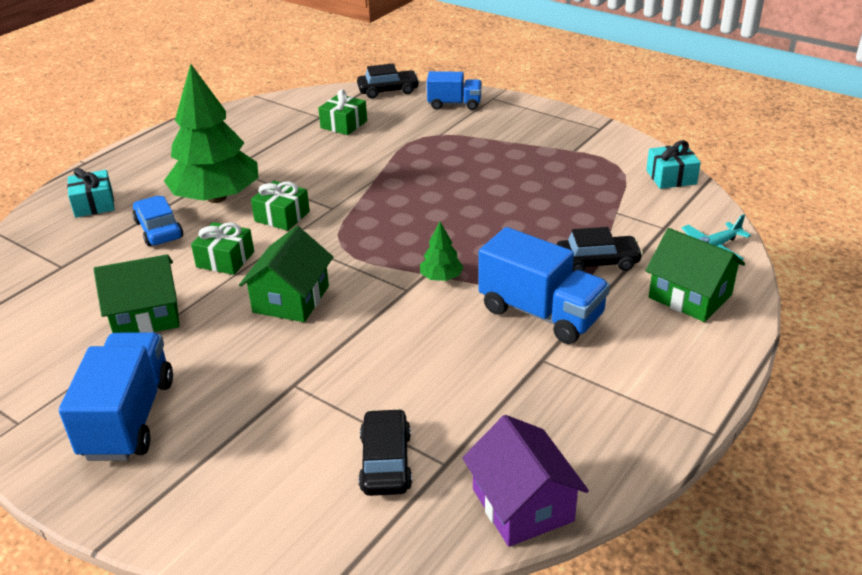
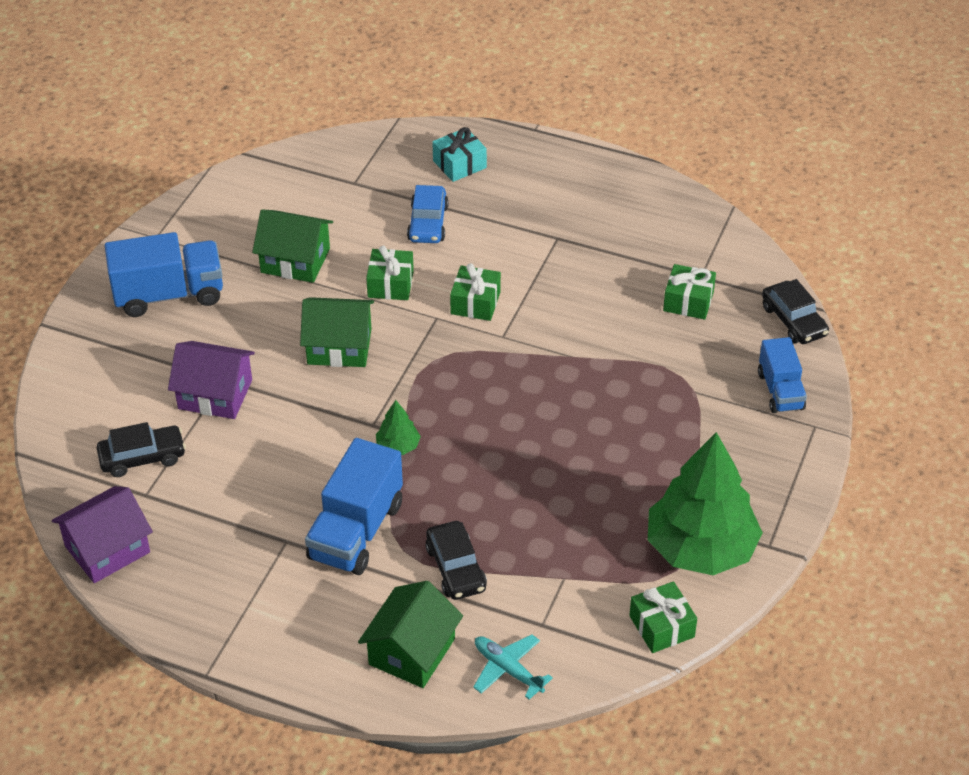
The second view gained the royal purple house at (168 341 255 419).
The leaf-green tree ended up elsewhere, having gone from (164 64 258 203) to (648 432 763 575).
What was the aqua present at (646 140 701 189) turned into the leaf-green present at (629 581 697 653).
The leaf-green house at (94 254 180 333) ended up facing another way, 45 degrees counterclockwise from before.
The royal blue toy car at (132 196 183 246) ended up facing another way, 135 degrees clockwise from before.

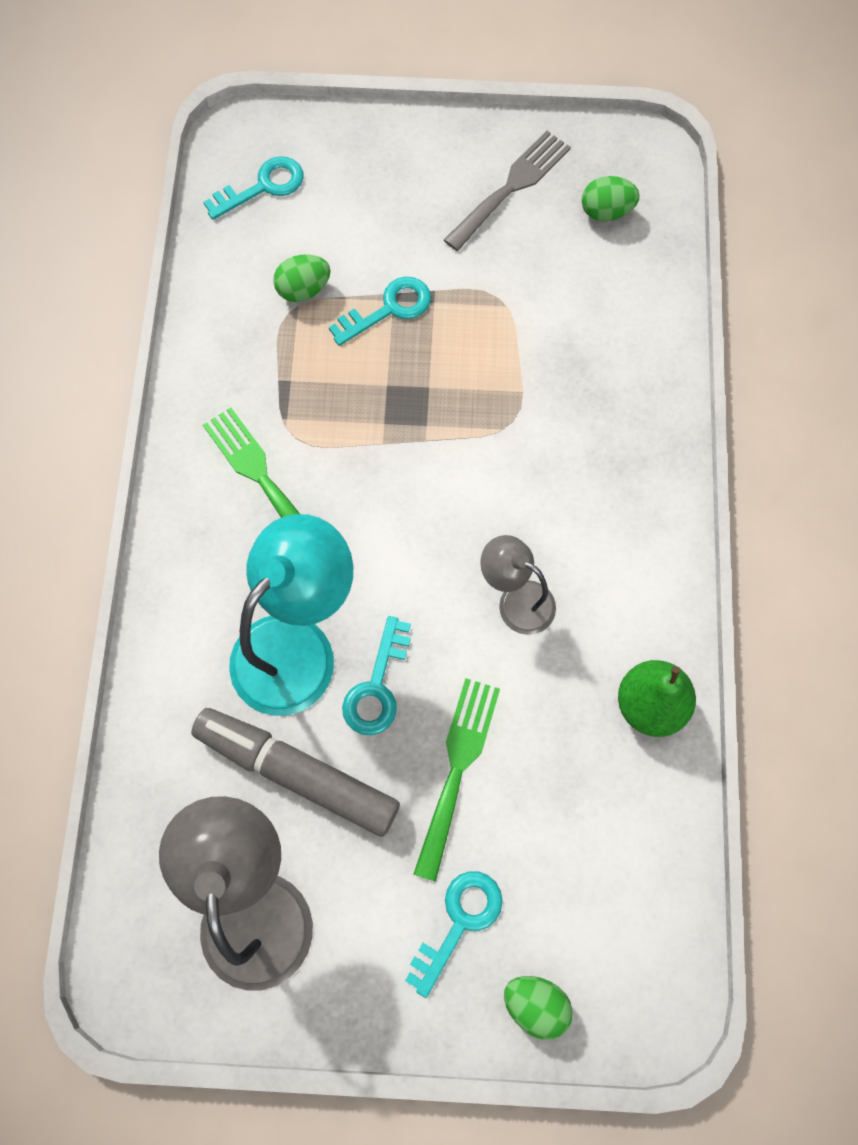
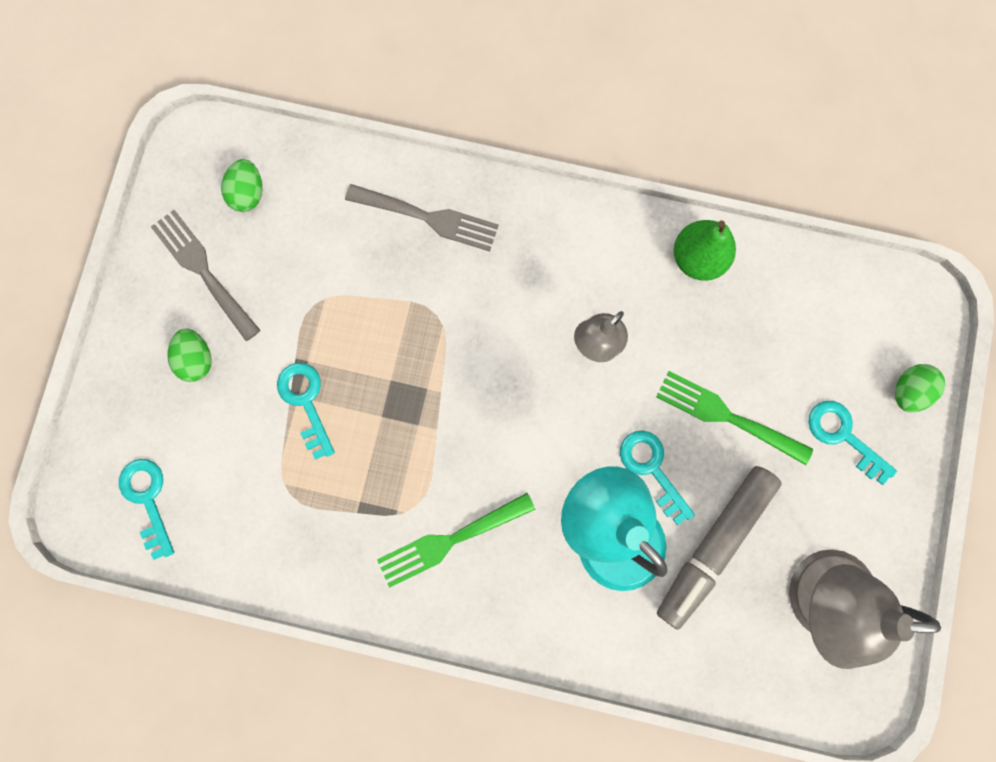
The second view gained the grey fork at (345 184 499 251).
The leaf-green egg ended up elsewhere, having gone from (273 255 331 302) to (168 329 212 382).
The aqua latchkey at (342 616 411 735) ended up facing another way, 150 degrees counterclockwise from before.

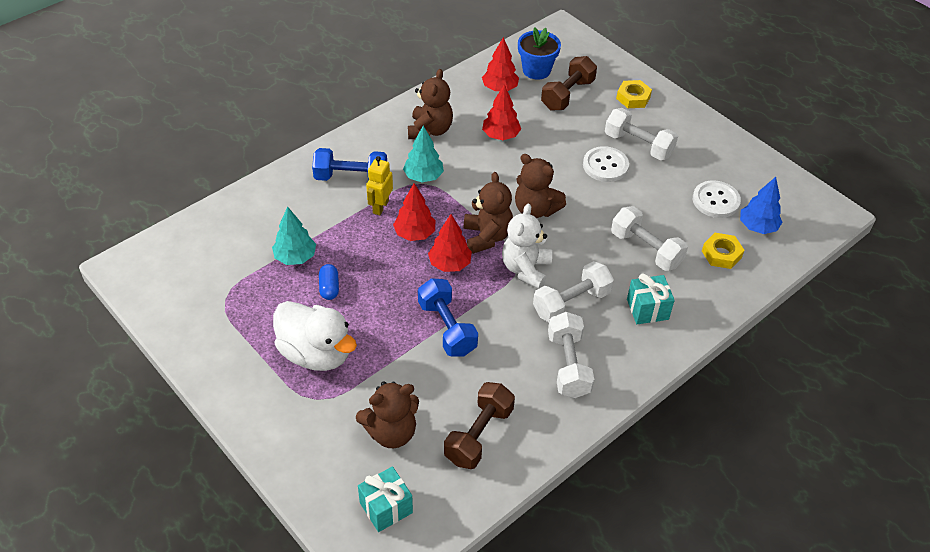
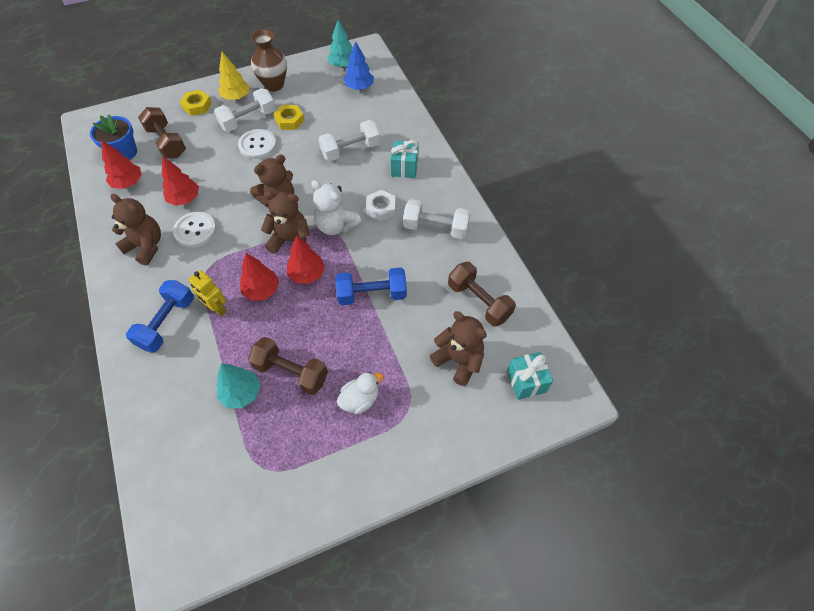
The second view gained the bright yellow tree at (218 52 250 100).
The second view gained the brown tall vase at (251 29 287 91).
The aqua tree ended up elsewhere, having gone from (403 126 444 182) to (327 20 353 68).
The white sewing button ended up elsewhere, having gone from (693 180 741 218) to (173 212 217 248).
The bright yellow nut ended up elsewhere, having gone from (702 233 744 269) to (274 105 305 130).
Where the royal blue capsule stood at (319 264 339 300), the brown hand weight came to stand at (248 337 328 395).
Where the white hand weight stood at (533 261 614 322), the white nut came to stand at (366 190 395 222).
The brown teddy at (356 381 419 448) ended up facing another way, 45 degrees counterclockwise from before.
The size of the white rubber duck at (273 301 357 371) changed by a factor of 0.56.

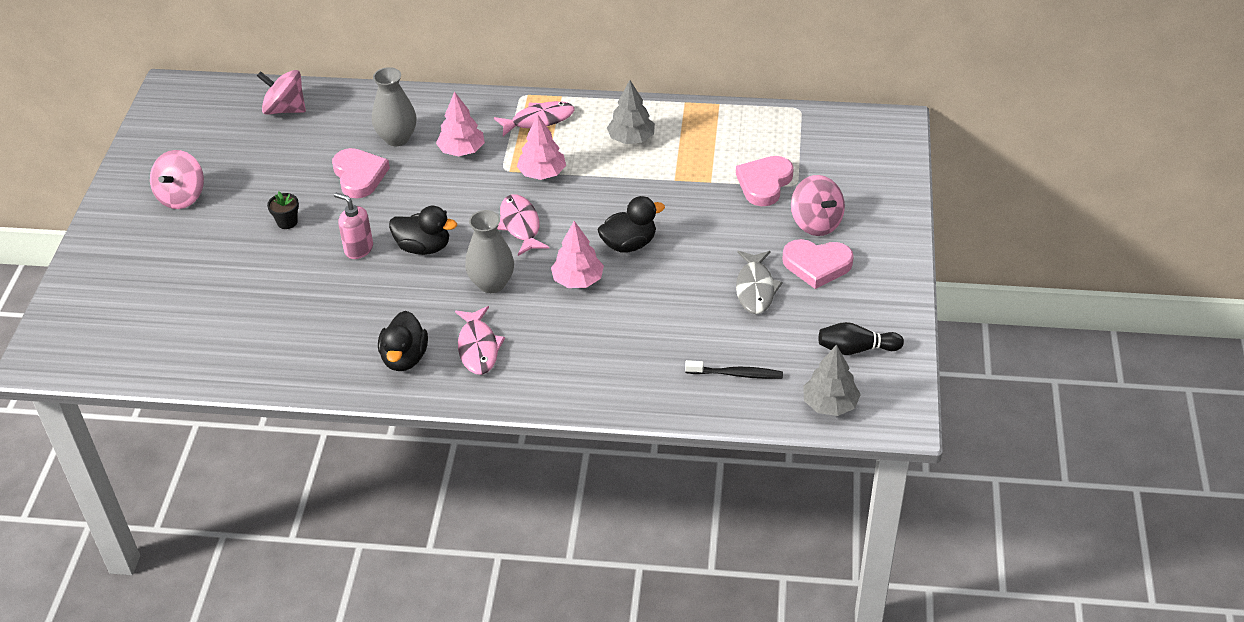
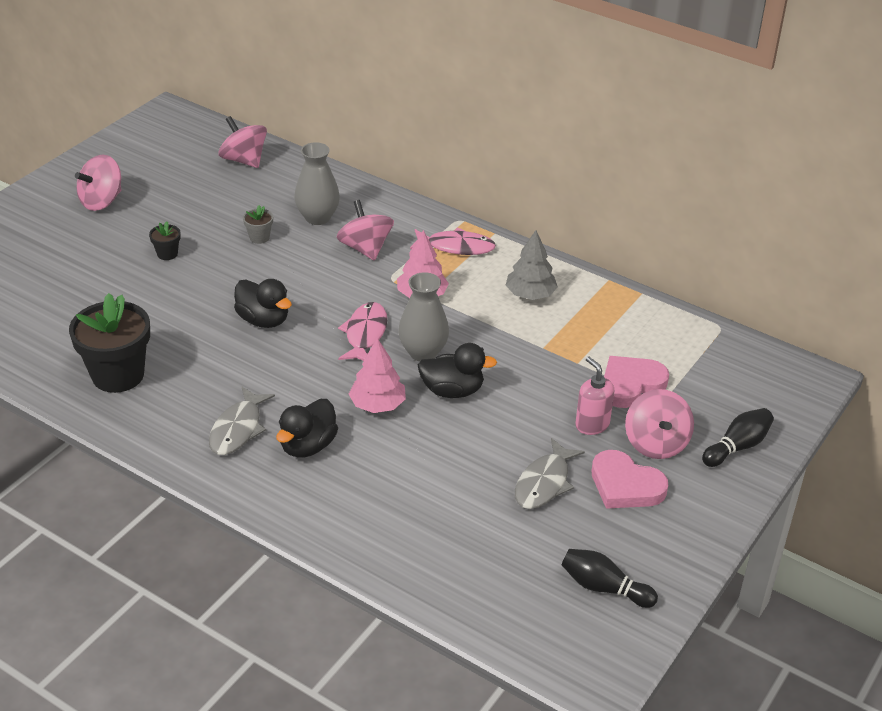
The second view lost the jet-black tooth brush at (685 360 783 379).
The second view lost the grey tree at (803 344 861 416).
The second view gained the jet-black potted plant at (69 293 150 393).
The second view gained the jet-black skittle at (702 408 774 467).
The rosy soap dispenser ended up elsewhere, having gone from (334 193 373 259) to (575 357 614 435).
The jet-black rubber duck ended up elsewhere, having gone from (378 311 428 371) to (276 399 338 458).
The grey tall vase ended up elsewhere, having gone from (465 210 514 293) to (398 272 449 361).
Where the rosy heart stood at (332 148 390 198), the grey potted plant came to stand at (243 205 273 244).
Where the rosy tree stood at (436 91 485 156), the rosy whirligig came to stand at (337 200 394 261).
What was the rosy toy fish at (455 306 505 375) turned into the grey toy fish at (209 386 275 455).

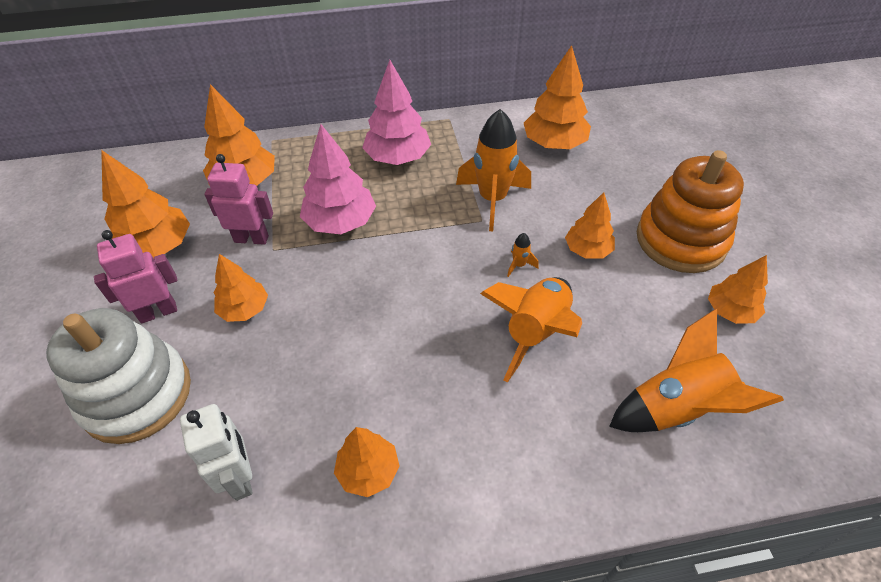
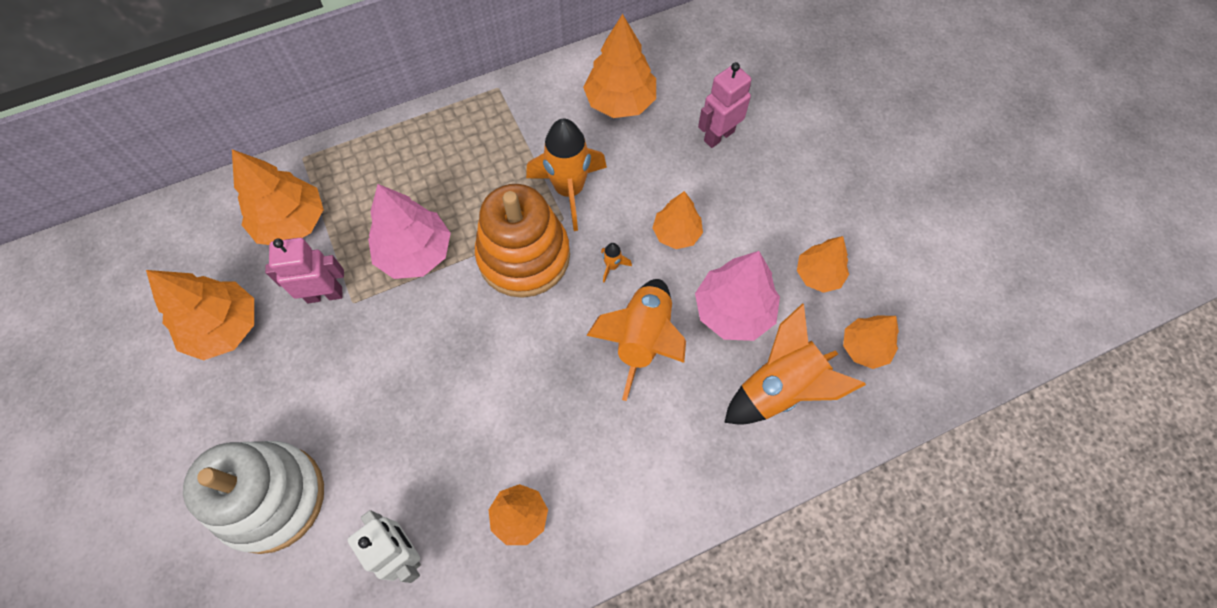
The rosy robot figure ended up elsewhere, having gone from (94 230 178 323) to (698 62 751 148).
The orange-coloured tree ended up elsewhere, having gone from (214 254 268 322) to (843 316 899 369).
The rosy tree ended up elsewhere, having gone from (362 60 431 165) to (695 251 780 341).
The orange-coloured ring stacker ended up elsewhere, having gone from (637 150 744 273) to (475 184 570 298).

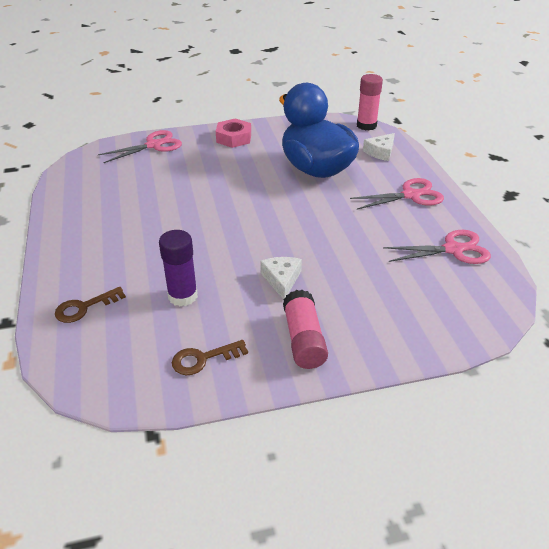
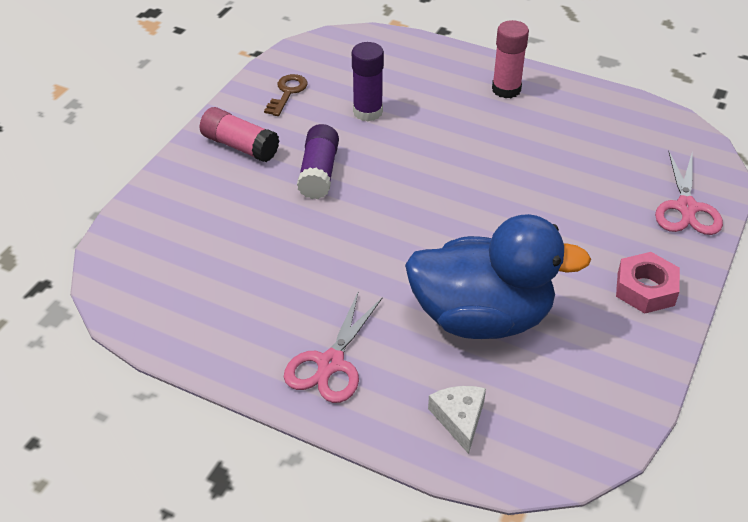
The second view lost the brown latchkey at (55 287 126 323).
The second view lost the rosy scissors at (383 230 491 264).
The rosy glue stick ended up elsewhere, having gone from (357 74 383 131) to (492 20 529 98).
Where the white piece of cheese stood at (260 257 302 299), the royal purple glue stick came to stand at (297 124 339 199).

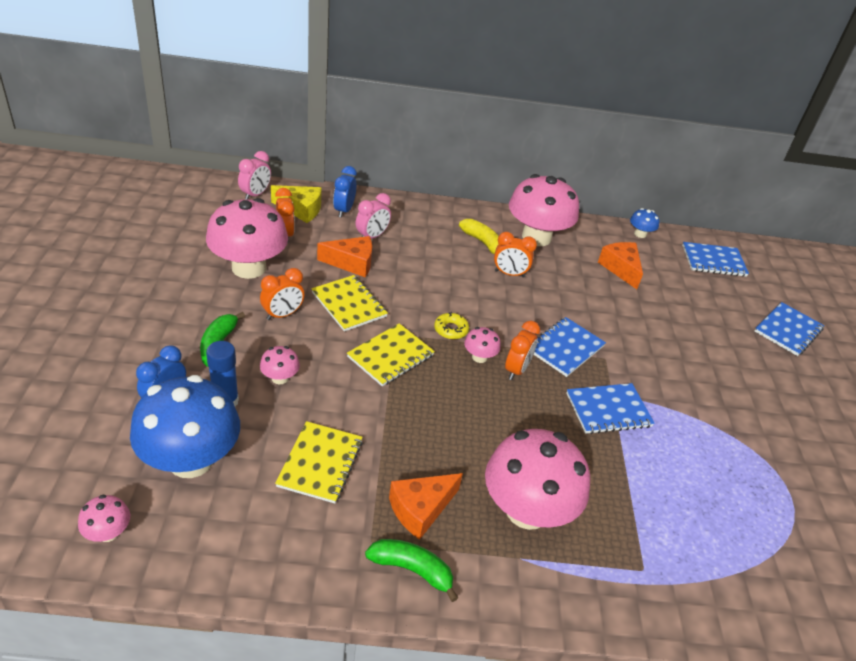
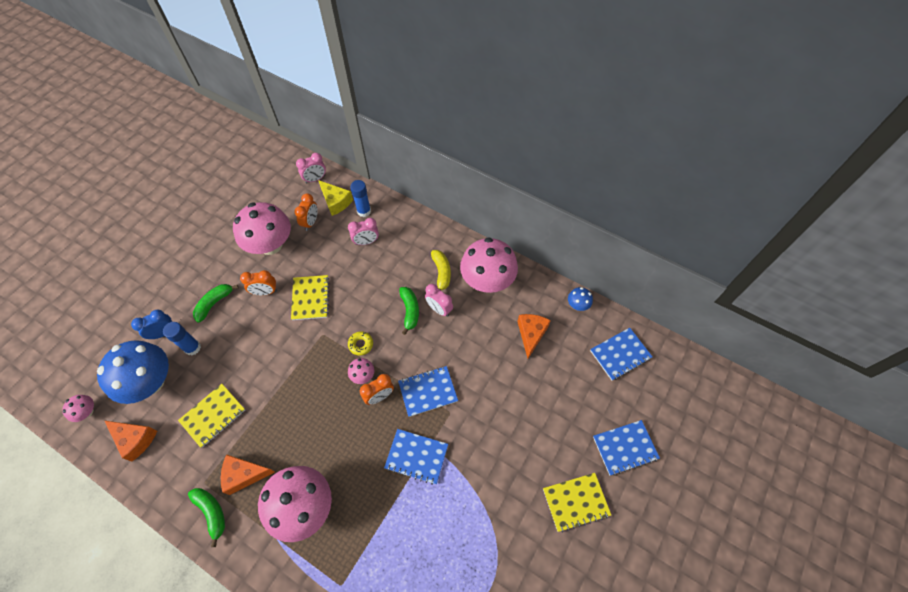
The second view lost the rosy mushroom at (260 346 300 384).
The second view gained the leaf-green banana fruit at (399 287 419 335).
The orange-coloured piece of cheese ended up elsewhere, having gone from (317 236 372 277) to (105 421 157 462).
The bright yellow notepad ended up elsewhere, having gone from (347 323 435 386) to (543 473 611 532).
Where the royal blue clock stood at (333 166 357 218), the royal blue glue stick came to stand at (350 180 371 217).
What was the orange-coloured clock at (494 232 537 278) turned into the rosy clock at (425 284 453 317).
The royal blue notepad at (682 242 749 277) ended up facing another way, 60 degrees counterclockwise from before.

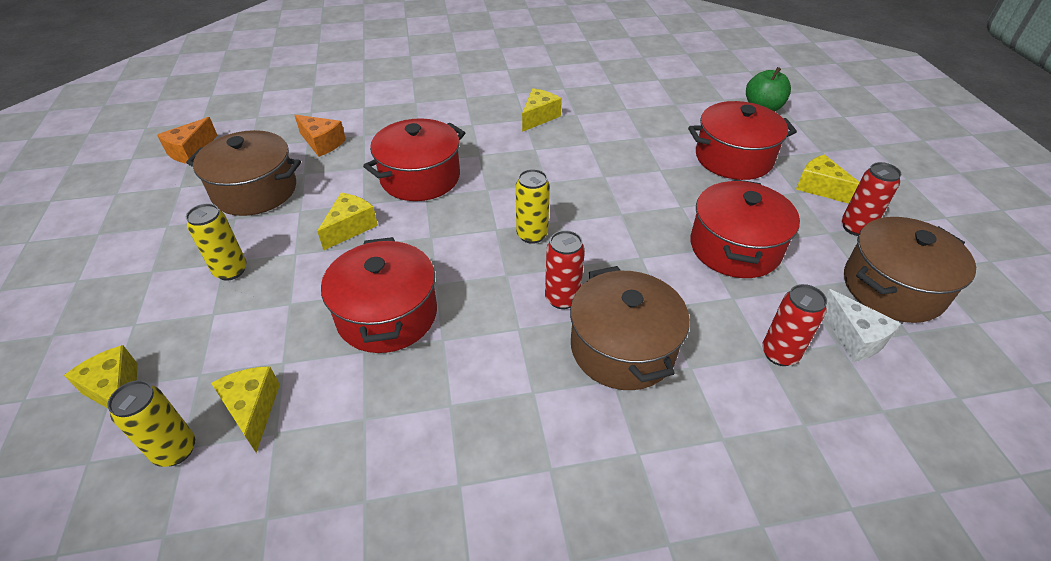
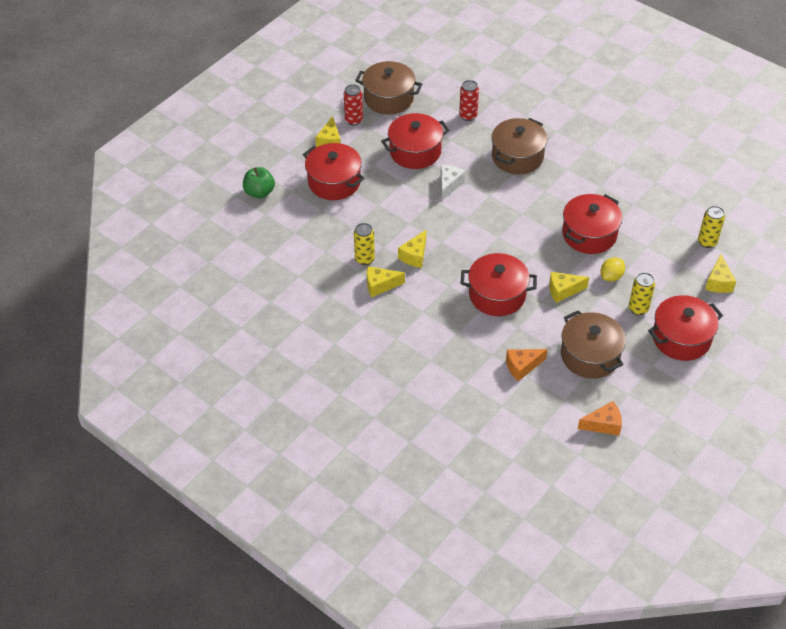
The second view lost the scarlet tin at (545 230 585 309).
The second view gained the bright yellow citrus fruit at (601 257 625 282).
The second view gained the scarlet stockpot at (648 295 723 361).
The bright yellow piece of cheese ended up elsewhere, having gone from (211 366 280 453) to (398 230 426 268).
The bright yellow tin ended up elsewhere, having gone from (516 169 550 244) to (354 223 375 265).
The white piece of cheese ended up elsewhere, having gone from (824 289 901 362) to (440 165 465 200).
The orange-coloured piece of cheese at (295 115 346 157) ended up facing another way, 105 degrees counterclockwise from before.

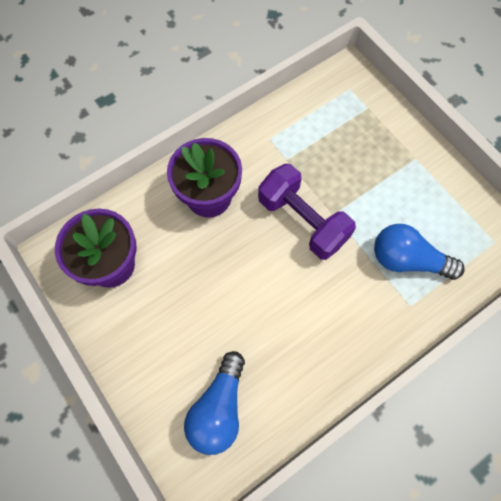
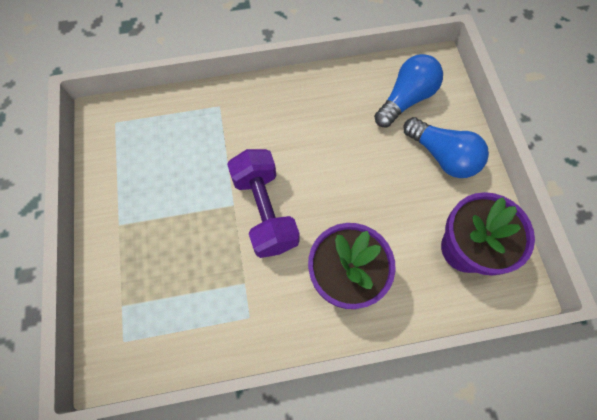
The royal blue light bulb ended up elsewhere, having gone from (374 224 465 280) to (403 117 489 178).

